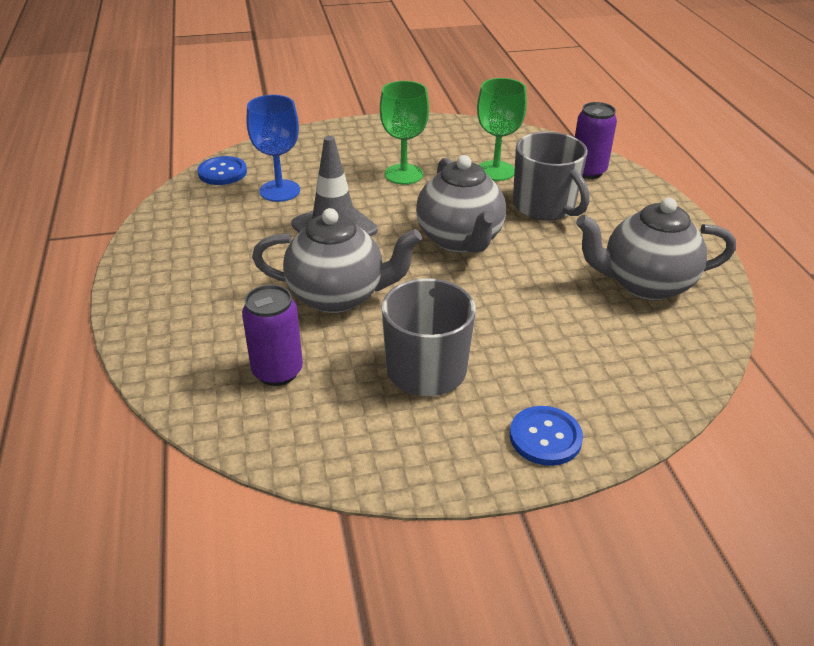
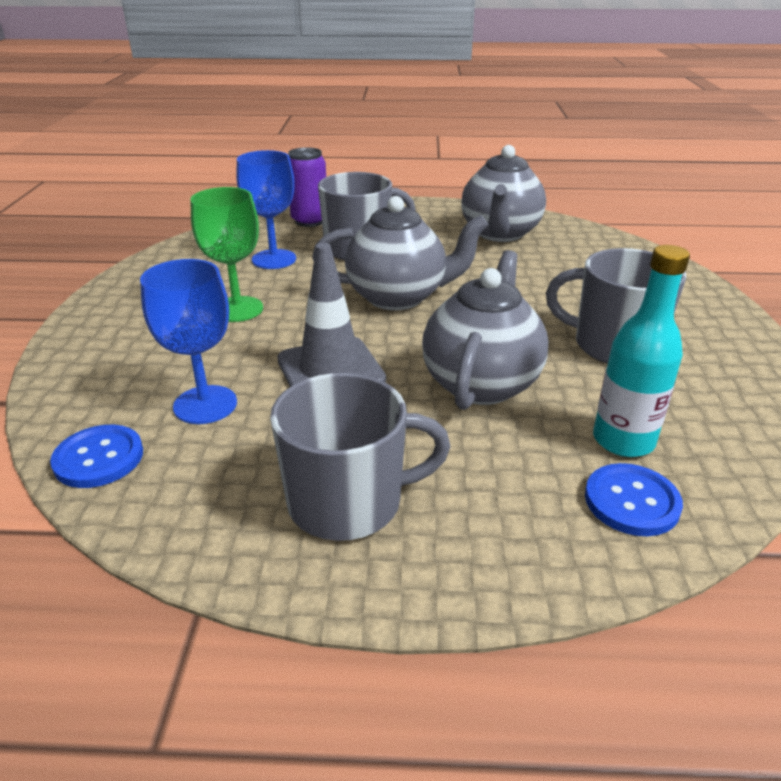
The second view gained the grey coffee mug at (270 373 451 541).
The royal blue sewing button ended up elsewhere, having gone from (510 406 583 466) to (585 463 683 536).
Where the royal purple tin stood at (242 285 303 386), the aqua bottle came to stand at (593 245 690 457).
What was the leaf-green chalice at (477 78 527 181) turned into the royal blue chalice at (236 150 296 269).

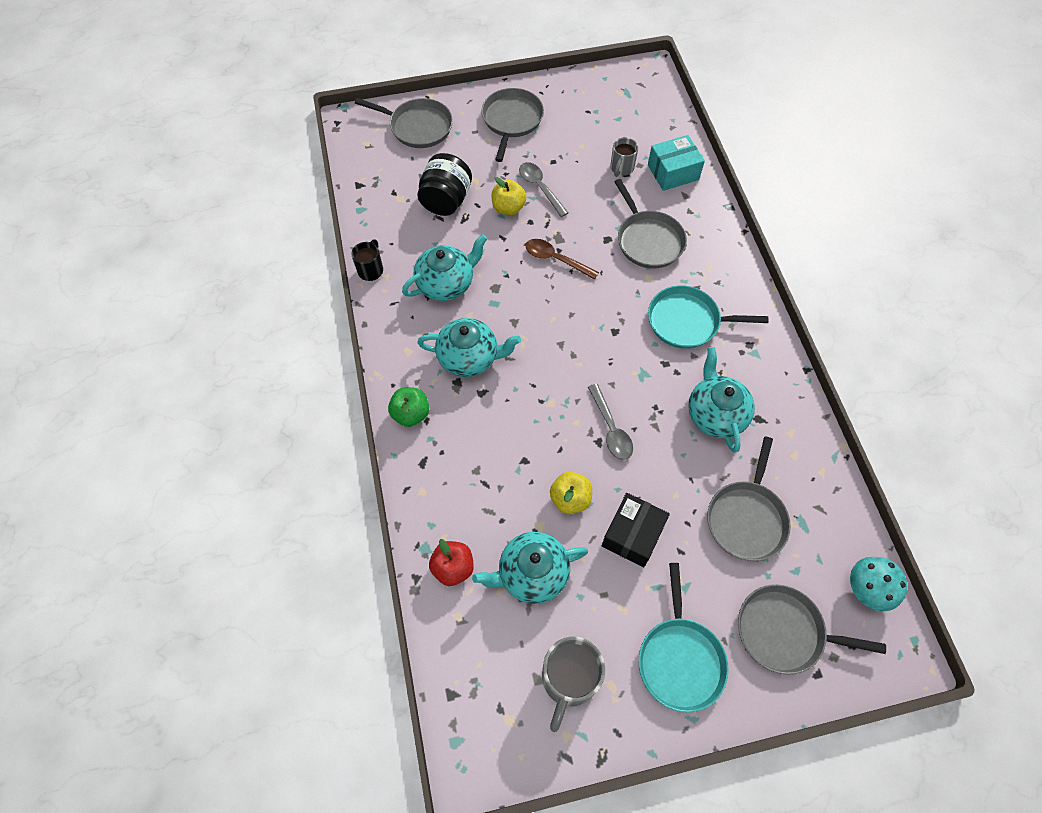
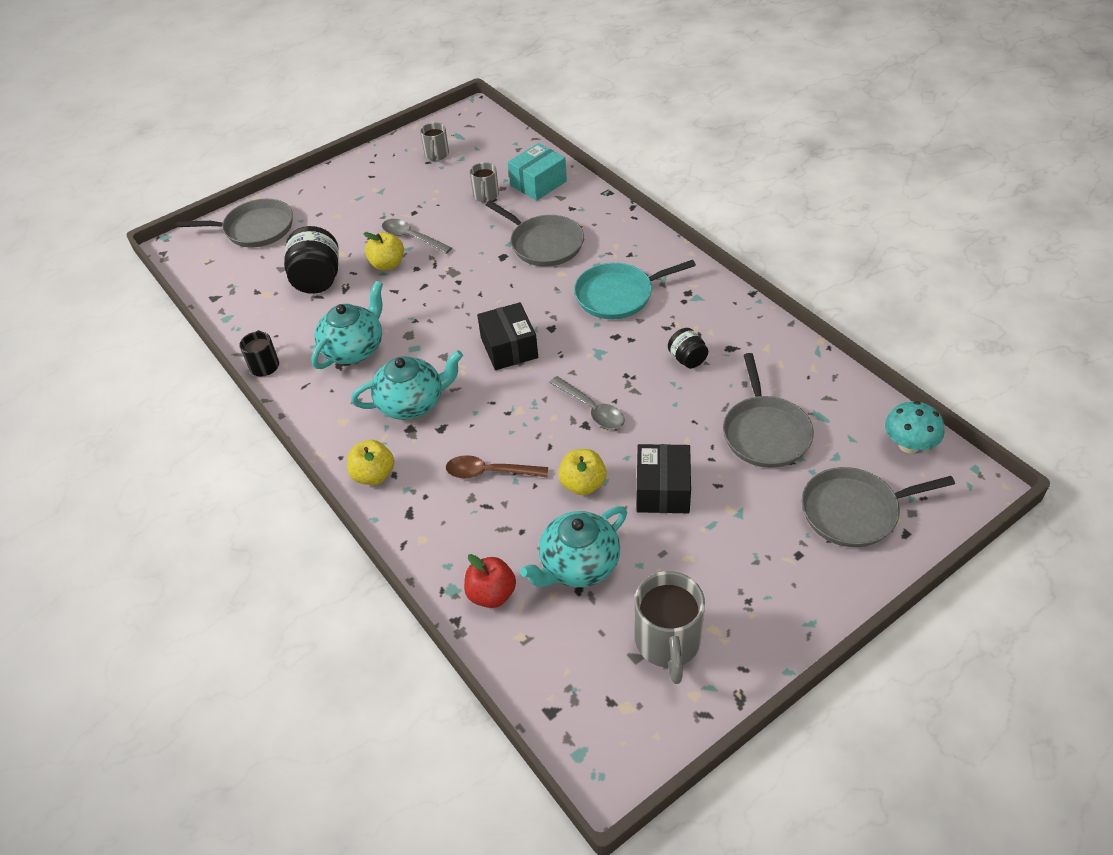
The second view lost the grey frying pan at (481 88 544 162).
The second view lost the aqua frying pan at (639 563 729 713).
The second view gained the grey coffee mug at (420 123 449 161).
The second view gained the jet-black package at (477 302 538 370).
The brown tablespoon ended up elsewhere, having gone from (525 239 599 280) to (446 455 548 479).
Where the aqua teapot stood at (688 347 755 453), the jet-black jam jar came to stand at (668 328 708 368).
What was the leaf-green apple at (388 387 429 427) turned into the bright yellow apple at (347 440 394 485).

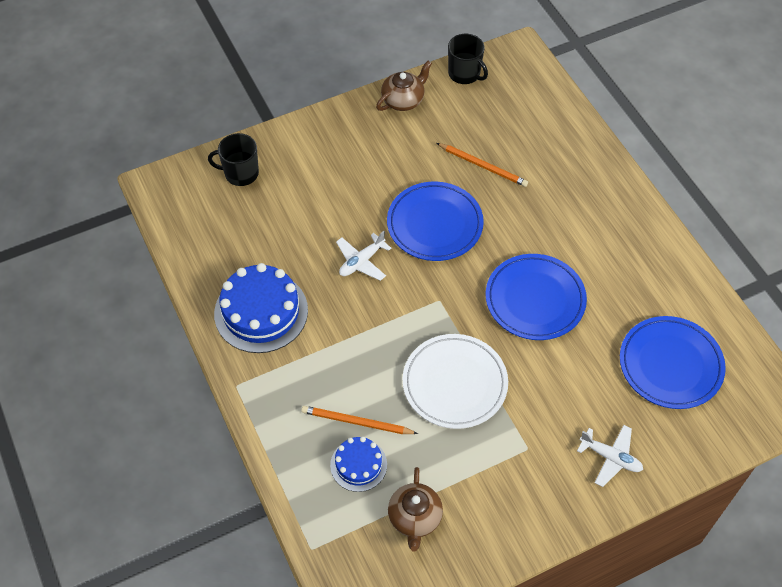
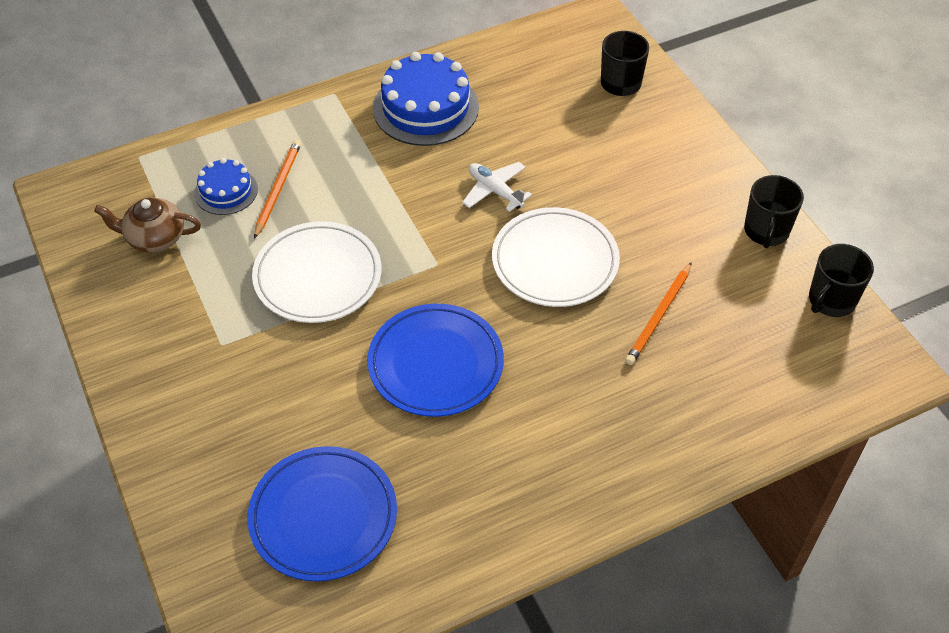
The second view lost the white toy plane at (577 425 643 487).
Where the brown teapot stood at (376 61 432 111), the jet-black coffee mug came to stand at (744 175 804 248).
What was the royal blue plate at (387 182 484 261) turned into the white plate at (492 207 620 307).

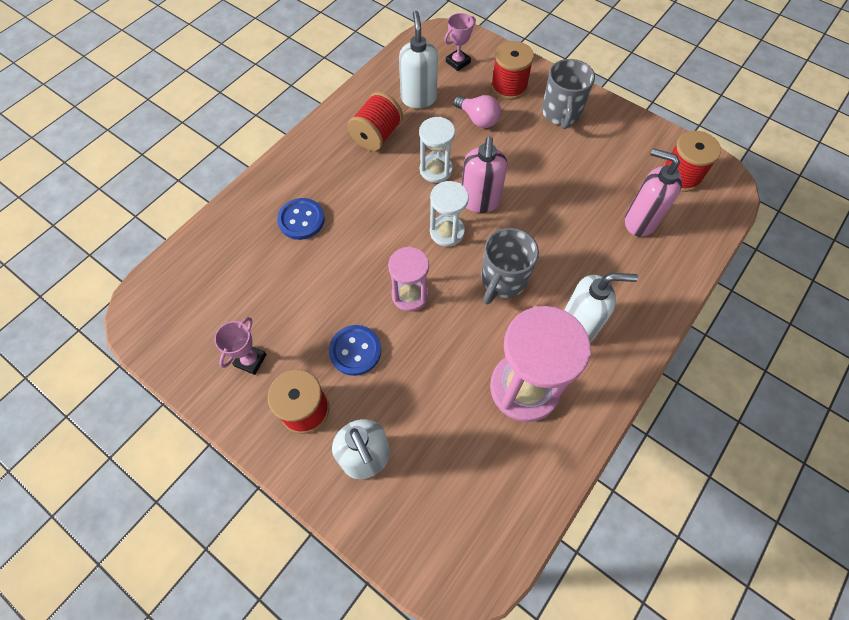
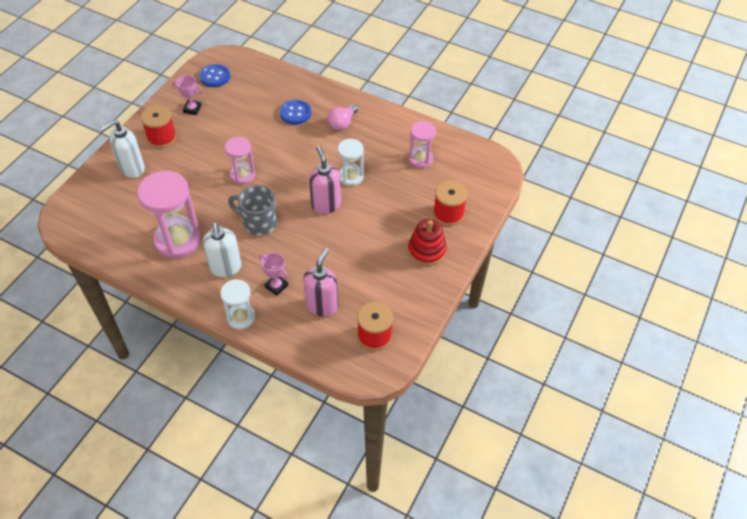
The second view lost the scarlet bobbin at (348 92 403 151).
The royal blue sewing button ended up elsewhere, having gone from (329 325 381 376) to (199 64 230 87).
The white hourglass ended up elsewhere, having gone from (430 181 469 247) to (220 279 255 330).
The rosy prize cup ended up elsewhere, having gone from (444 13 476 71) to (259 252 288 296).
The rosy light bulb ended up elsewhere, having gone from (453 95 501 128) to (328 104 358 131).
Where the white soap dispenser stood at (399 11 438 108), the rosy hourglass came to stand at (409 121 436 168).
Where the grey coffee mug stood at (542 59 595 129), the scarlet ring stacker came to stand at (408 219 447 266).
The rosy soap dispenser at (462 137 508 213) ended up facing another way, 75 degrees clockwise from before.

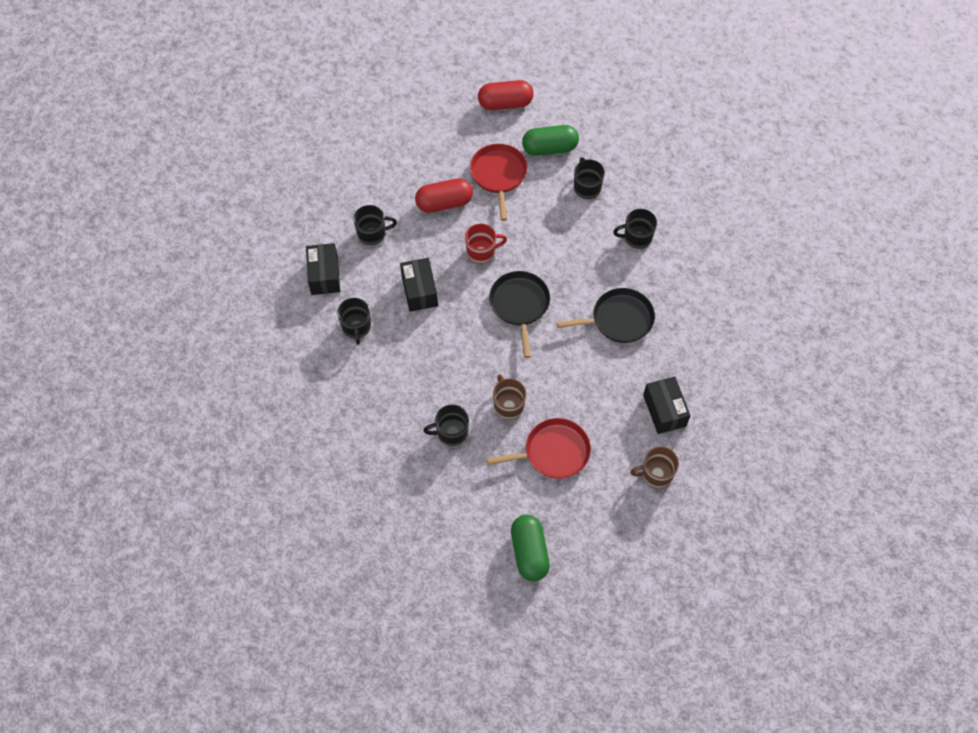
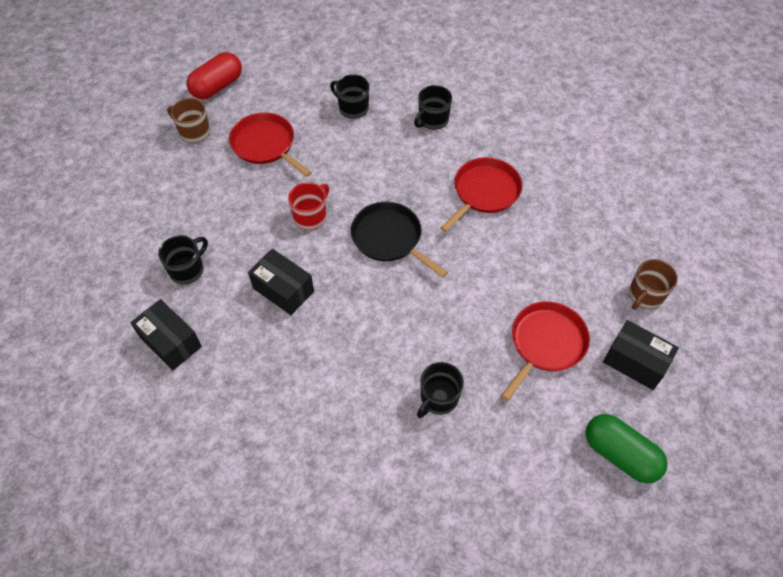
The second view lost the jet-black coffee mug at (337 298 371 345).
The second view lost the scarlet capsule at (415 178 473 213).
The second view lost the leaf-green capsule at (522 125 579 156).
The brown coffee mug ended up elsewhere, having gone from (493 374 526 420) to (167 98 210 143).
The jet-black package ended up elsewhere, having gone from (643 376 691 434) to (603 320 679 390).
What was the jet-black frying pan at (556 288 655 343) turned into the scarlet frying pan at (440 157 522 232).

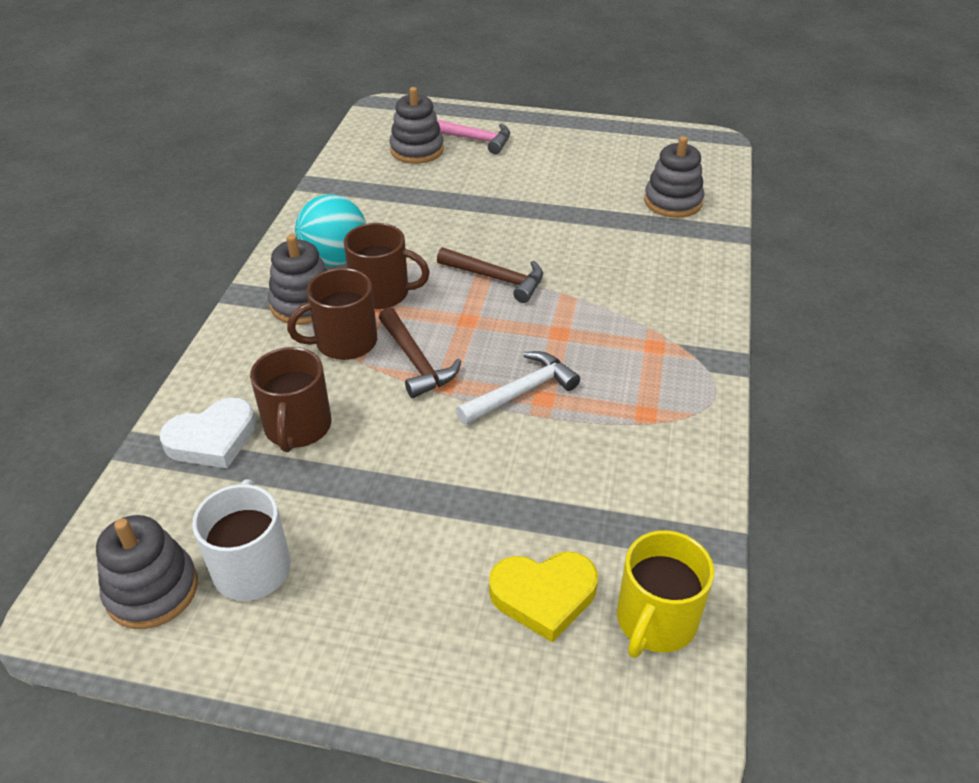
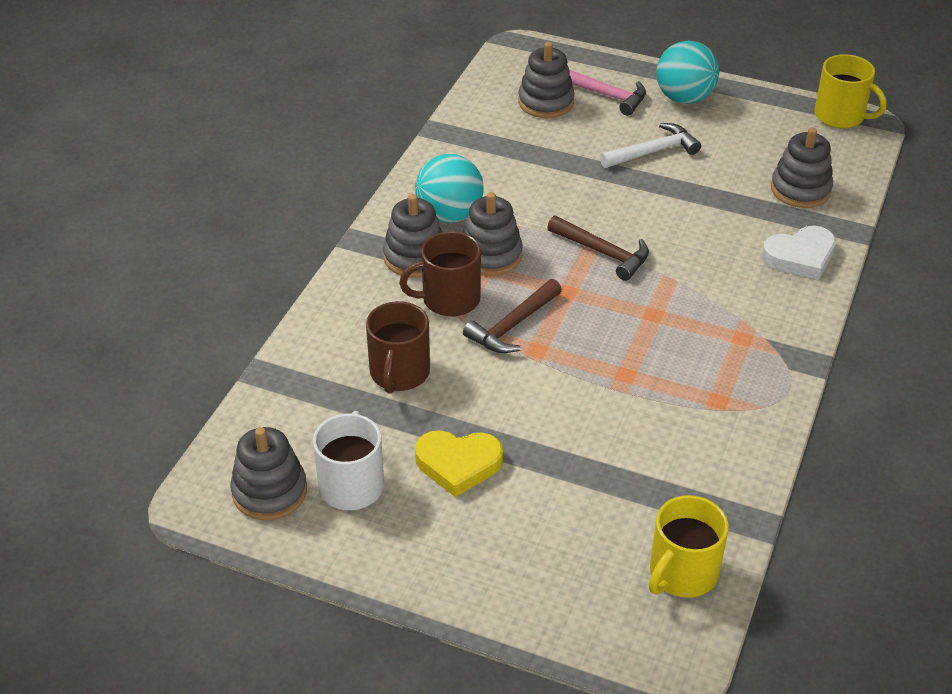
The second view gained the aqua ball at (656 41 719 104).
The second view gained the bright yellow coffee mug at (814 54 887 129).
The white heart ended up elsewhere, having gone from (159 397 257 468) to (762 226 836 280).
The white claw hammer ended up elsewhere, having gone from (456 351 580 425) to (600 123 701 168).
The bright yellow heart ended up elsewhere, having gone from (489 551 598 642) to (415 430 503 497).
Where the brown coffee mug stood at (344 223 430 309), the grey ring stacker came to stand at (463 192 523 275).
The brown claw hammer at (379 307 461 398) ended up facing another way, 60 degrees clockwise from before.

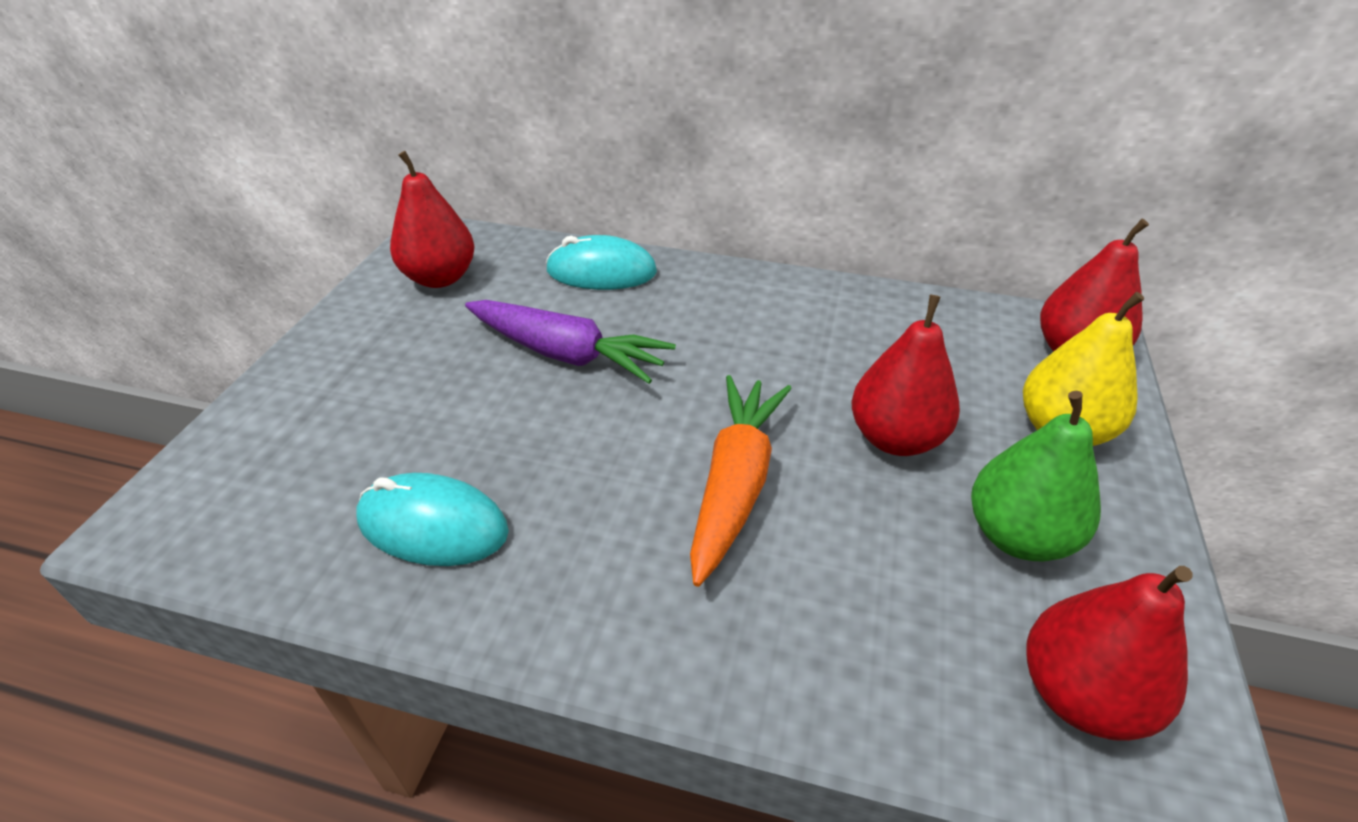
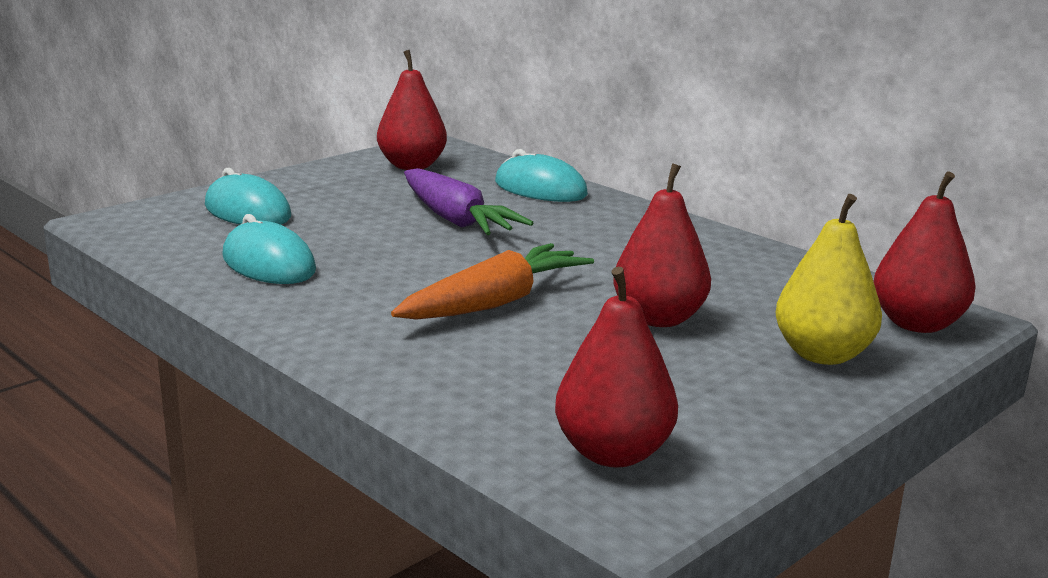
The second view lost the leaf-green pear fruit at (971 391 1101 562).
The second view gained the aqua PC mouse at (205 168 291 225).

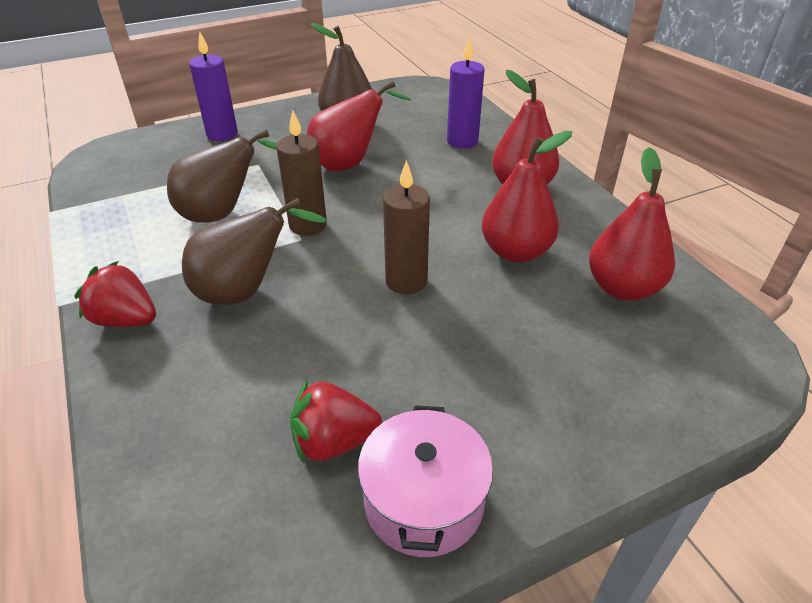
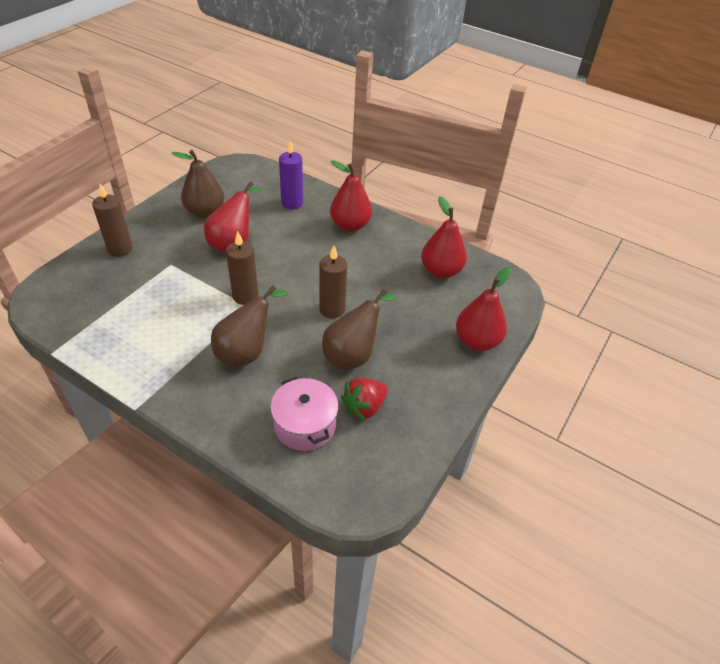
The second view lost the scarlet berry at (74 261 156 327).
The brown pear fruit ended up elsewhere, having gone from (167 130 277 223) to (322 289 396 370).
The rosy stockpot ended up elsewhere, having gone from (358 405 493 557) to (270 377 339 451).
The scarlet pear fruit ended up elsewhere, having gone from (482 131 572 263) to (456 267 511 351).
What was the royal purple wax candle at (189 31 238 141) turned into the brown wax candle at (92 184 133 257).

